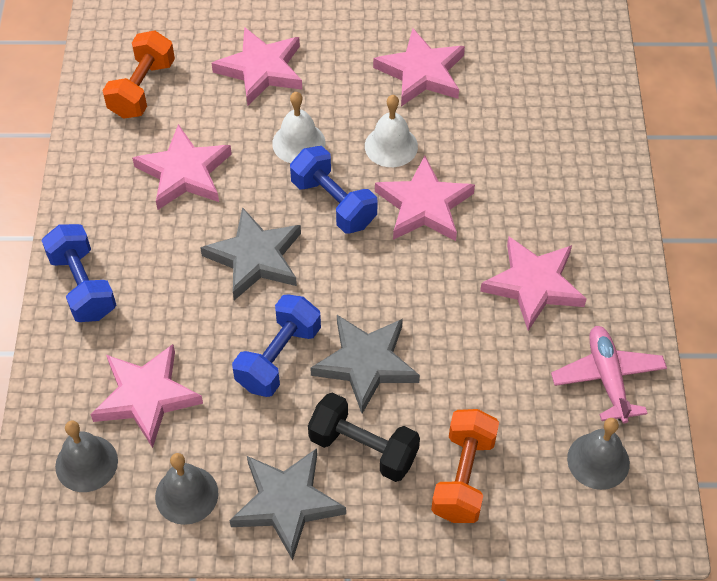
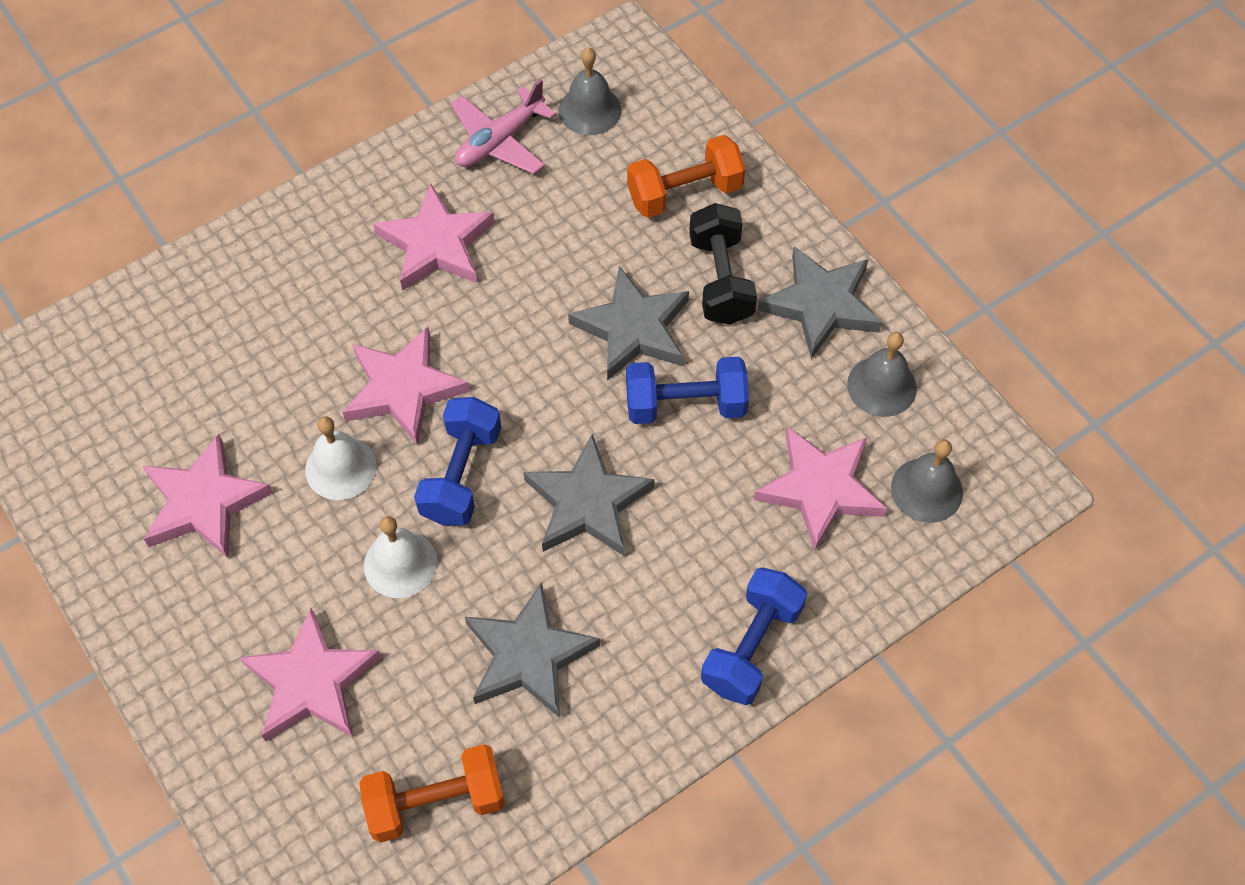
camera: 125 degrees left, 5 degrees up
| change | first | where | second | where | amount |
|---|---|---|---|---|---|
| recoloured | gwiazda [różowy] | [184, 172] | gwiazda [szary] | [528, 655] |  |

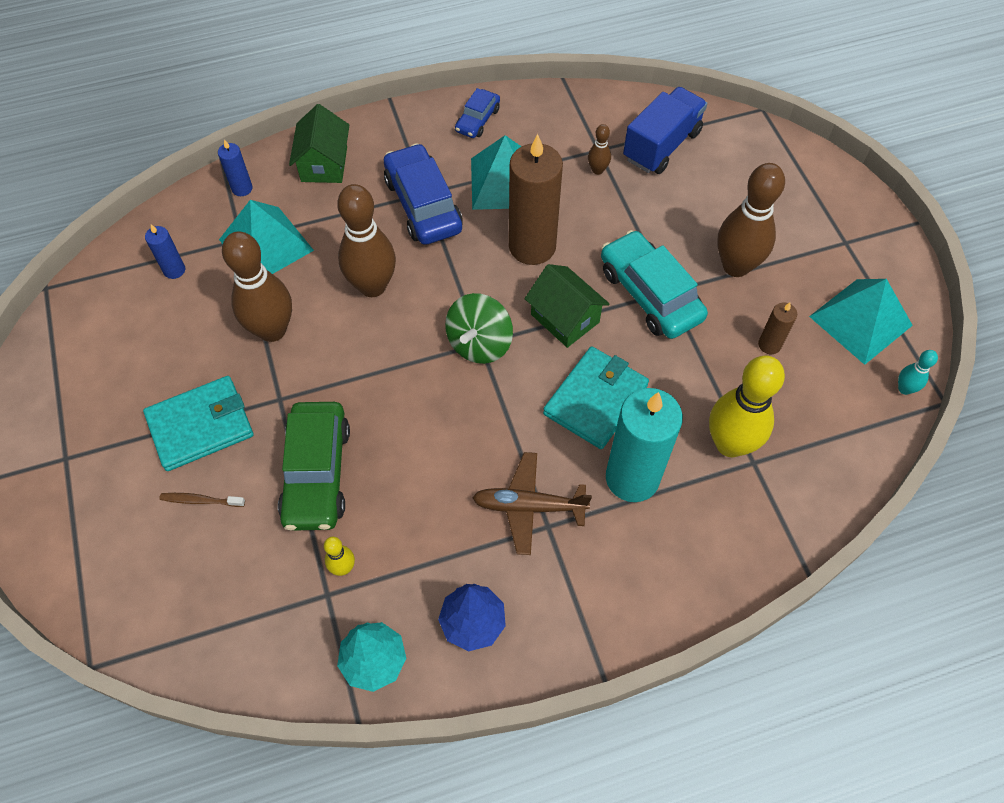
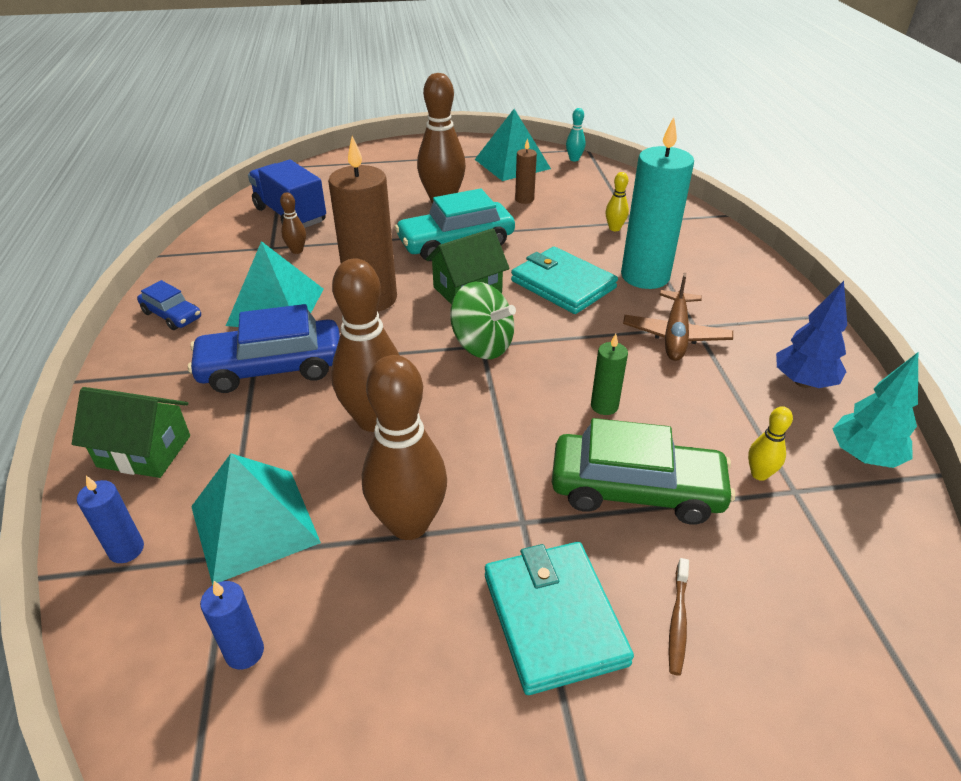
camera: 80 degrees left, 20 degrees down
| change | first | where | second | where | amount |
|---|---|---|---|---|---|
| added |  |  | świeca [zielony] | [604, 406] |  |
| resized | kręgiel [żółty] | [730, 444] |  | [614, 228] | x0.45 |

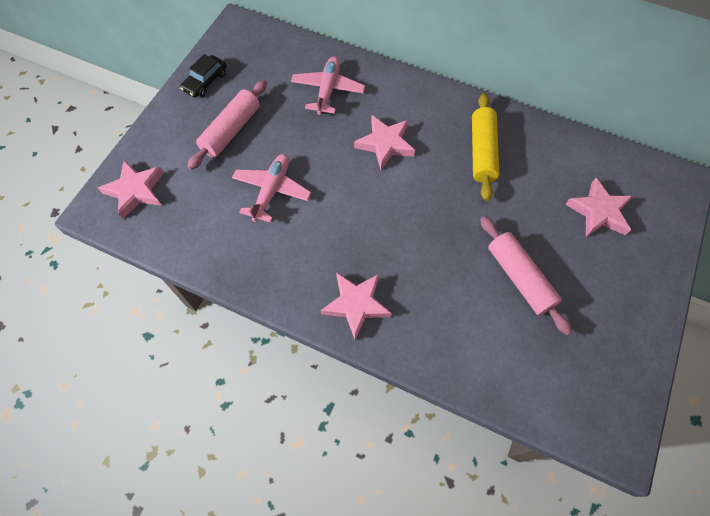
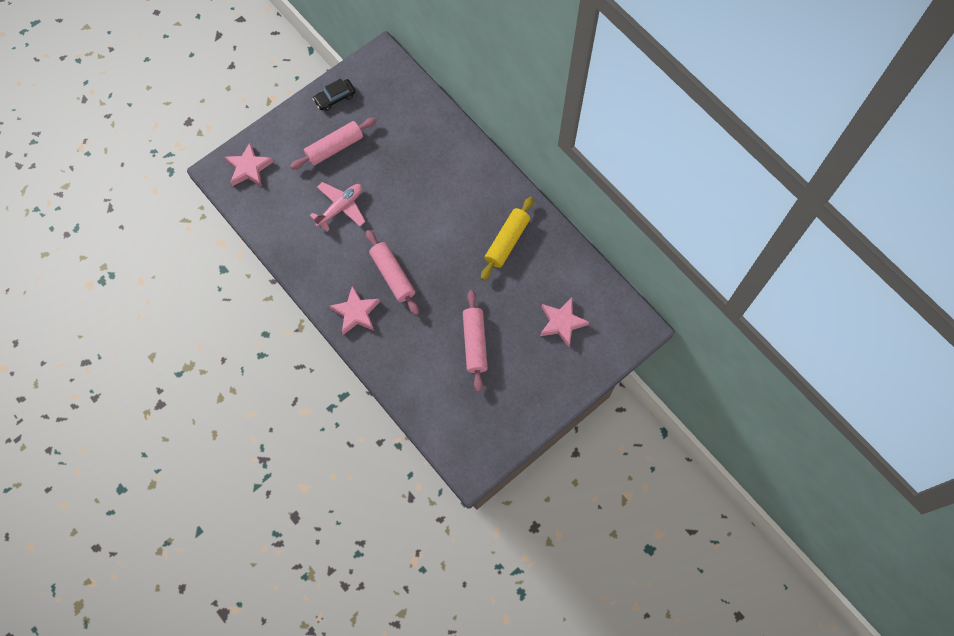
camera: 25 degrees right, 5 degrees up
| change | first | where | second | where | amount |
|---|---|---|---|---|---|
| removed | samolot [różowy] | [328, 90] |  |  |  |
| removed | gwiazda [różowy] | [385, 144] |  |  |  |
| added |  |  | wałek do ciasta [różowy] | [393, 275] |  |

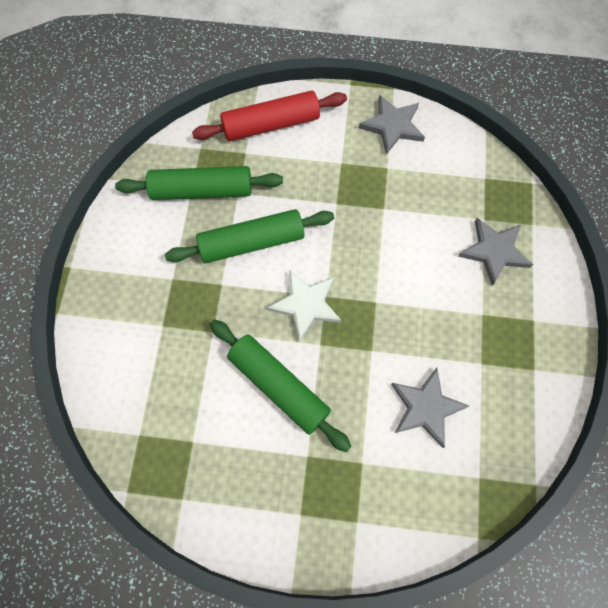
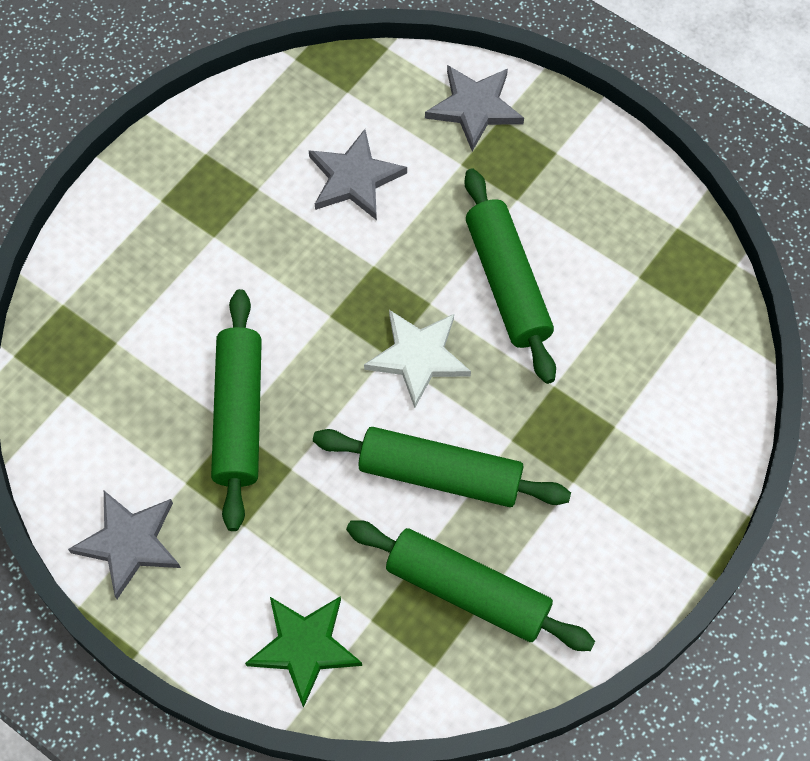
camera: 150 degrees left, 5 degrees down
| change | first | where | second | where | amount |
|---|---|---|---|---|---|
| added |  |  | wałek do ciasta [zielony] | [239, 415] |  |
| moved | gwiazda [szary] | [494, 251] |  | [475, 107] |  |
| replaced | wałek do ciasta [czerwony] | [271, 124] | gwiazda [zielony] | [304, 647] |  |

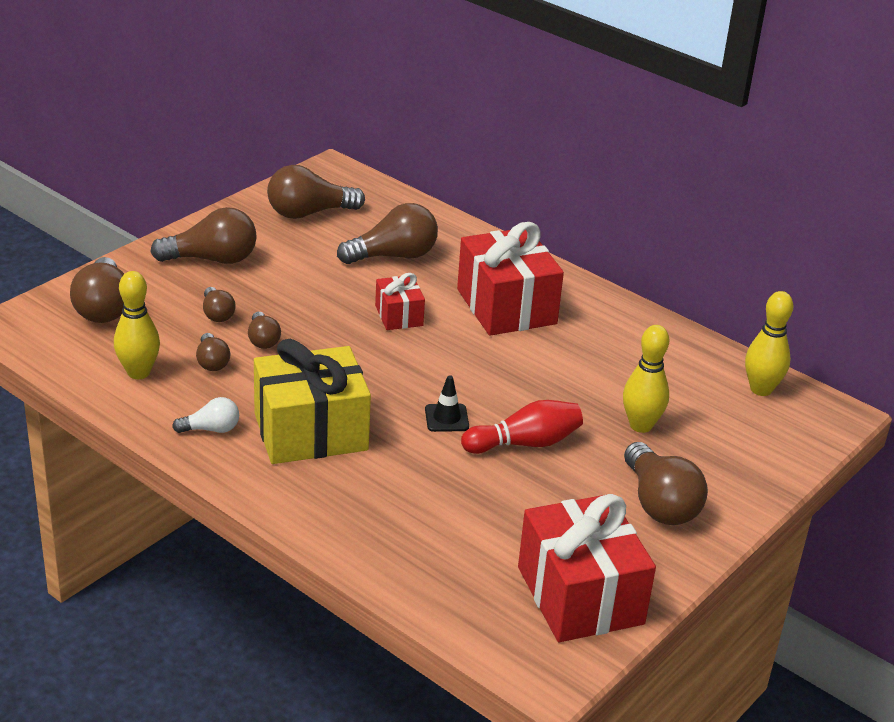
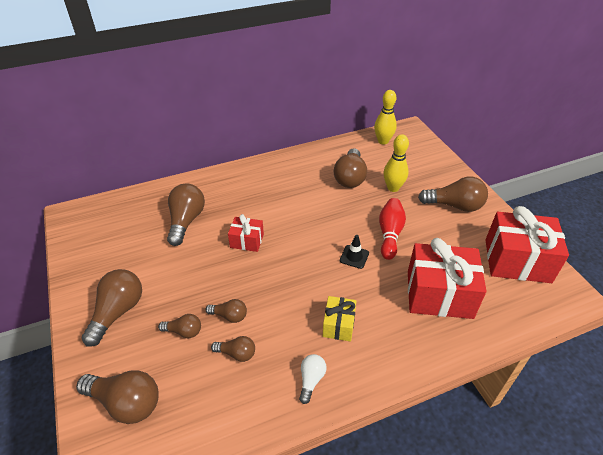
camera: 60 degrees left, 10 degrees up
| change | first | where | second | where | amount |
|---|---|---|---|---|---|
| removed | kręgiel [żółty] | [138, 372] |  |  |  |
| moved | żarówka [brązowy] | [309, 213] |  | [350, 177] |  |
| moved | prezent [czerwony] | [506, 306] |  | [439, 294] |  |
| resized | prezent [żółty] | [311, 432] |  | [338, 325] | x0.51 |

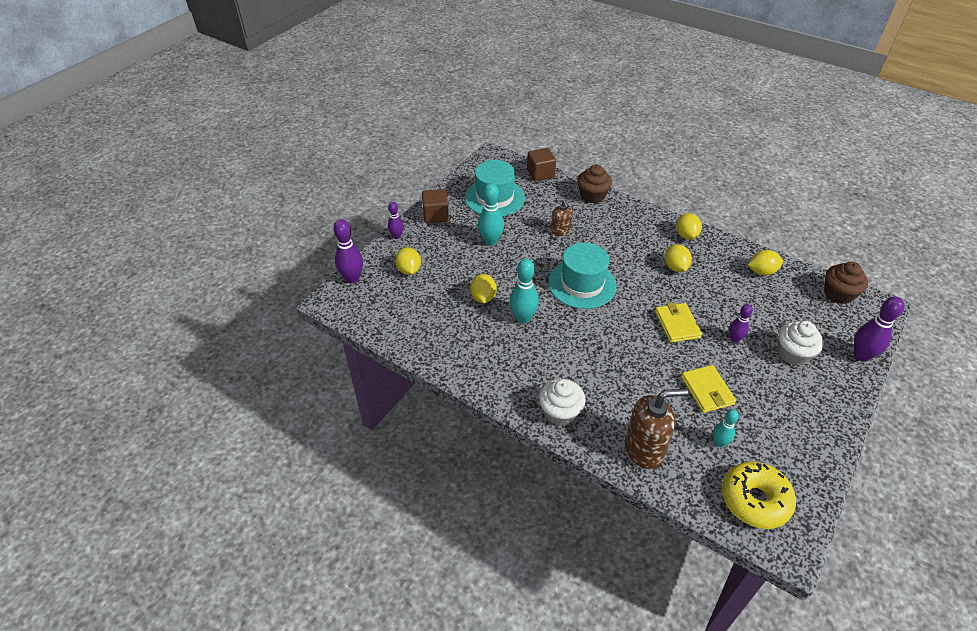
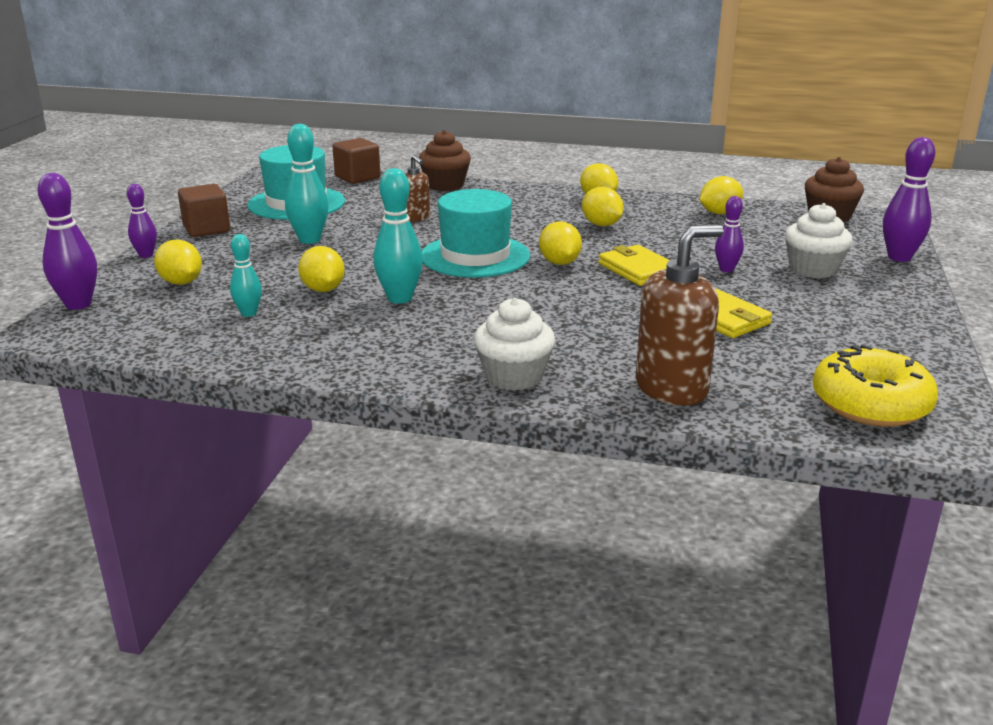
camera: 20 degrees left, 20 degrees down
| change | first | where | second | where | amount |
|---|---|---|---|---|---|
| added |  |  | cytryna [żółty] | [559, 263] |  |
| moved | kręgiel [turkusowy] | [719, 443] |  | [249, 313] |  |

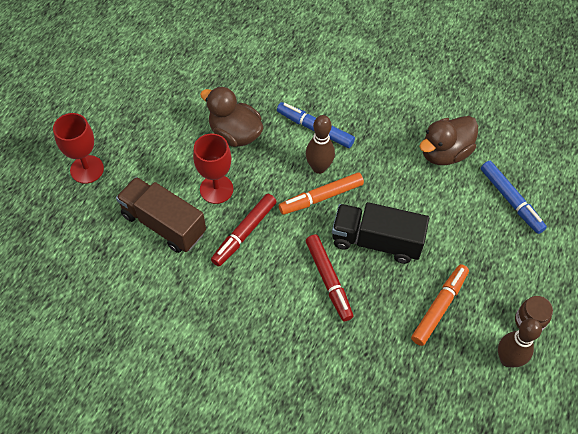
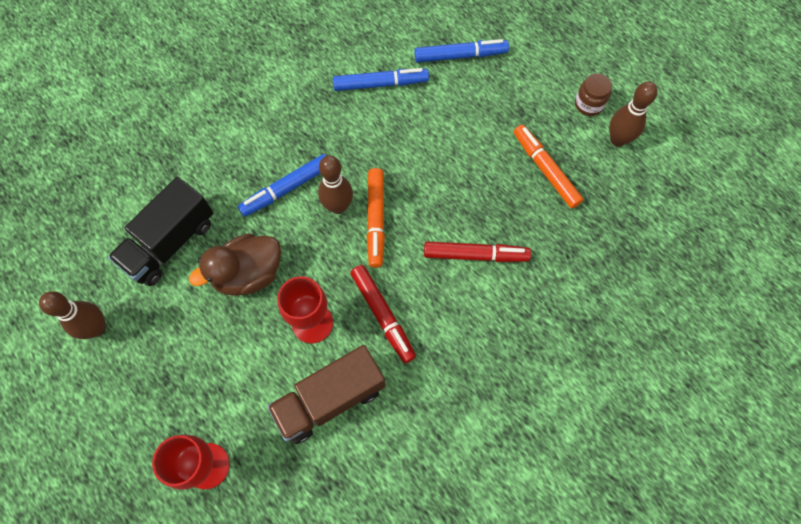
camera: 65 degrees left, 10 degrees up
| change | first | where | second | where | amount |
|---|---|---|---|---|---|
| added |  |  | kręgiel [brązowy] | [97, 328] |  |
| moved | ciężarówka [czarny] | [376, 241] |  | [170, 243] |  |
| replaced | kaczka [brązowy] | [444, 153] | flamaster [niebieski] | [380, 84] |  |

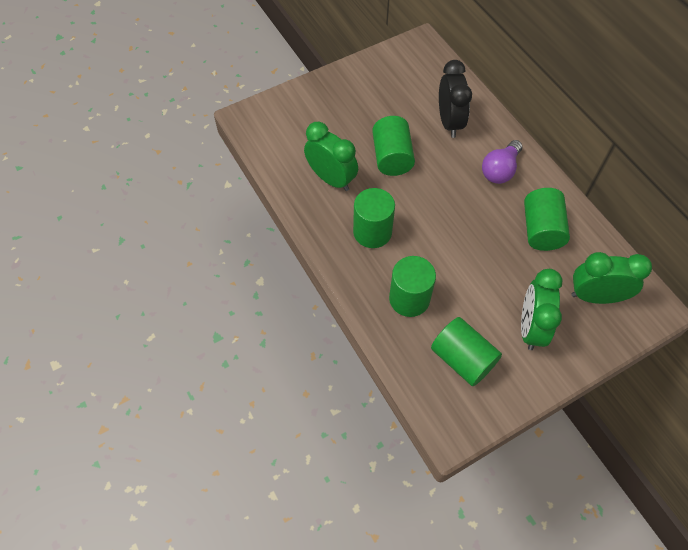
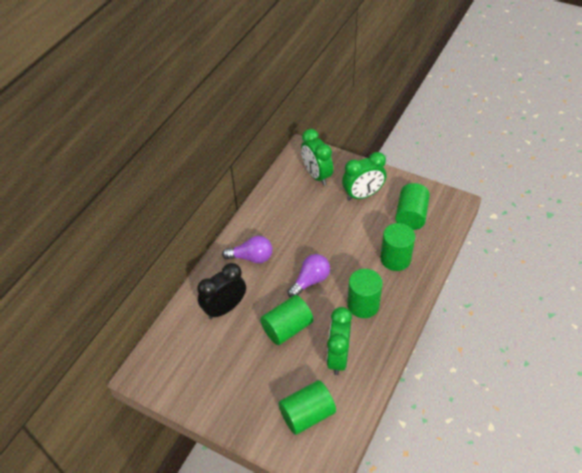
camera: 120 degrees left, 10 degrees down
| change | first | where | second | where | amount |
|---|---|---|---|---|---|
| added |  |  | żarówka [fioletowy] | [310, 281] |  |
| moved | walec [zielony] | [541, 229] |  | [307, 414] |  |

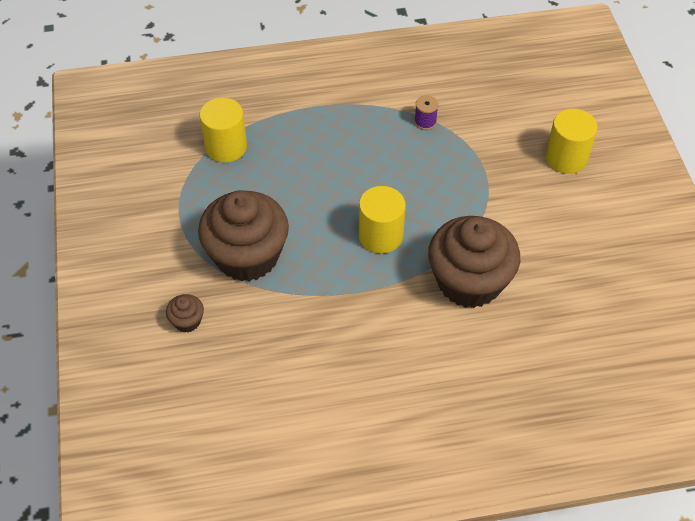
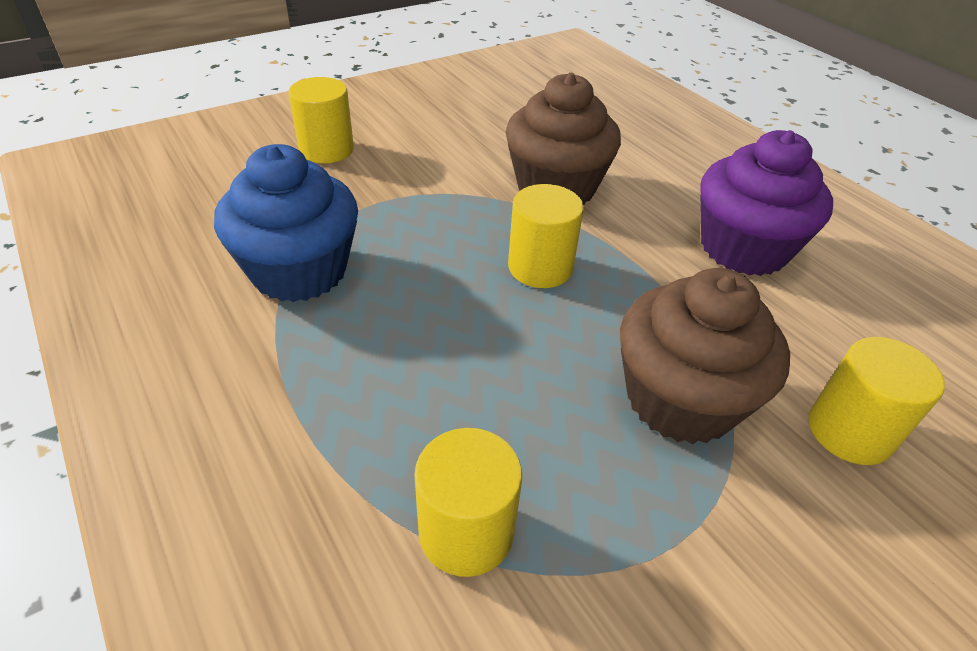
camera: 115 degrees left, 10 degrees down
| change | first | where | second | where | amount |
|---|---|---|---|---|---|
| added |  |  | muffinka [fioletowy] | [743, 248] |  |
| replaced | muffinka [brązowy] | [187, 321] | walec [żółty] | [849, 431] |  |
| replaced | szpulka [fioletowy] | [425, 122] | muffinka [niebieski] | [299, 271] |  |

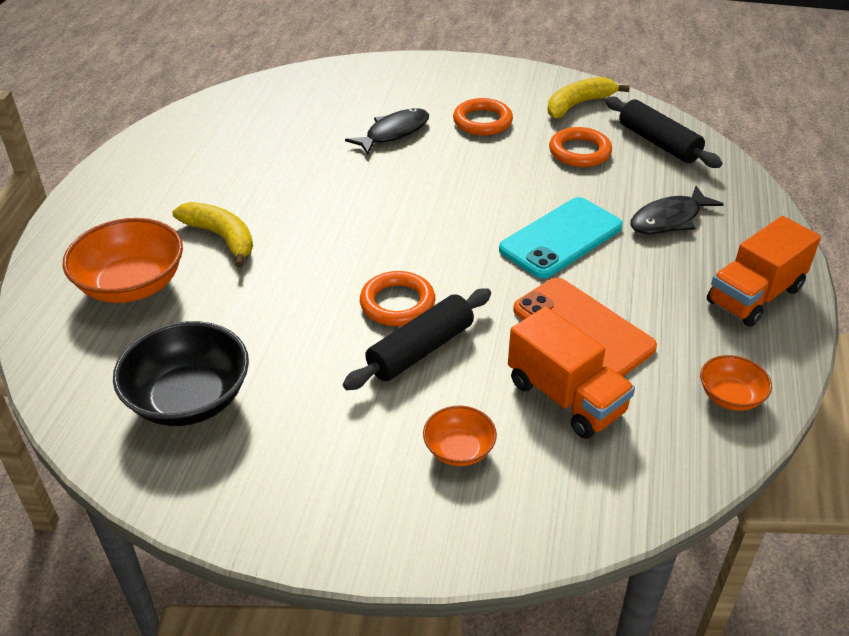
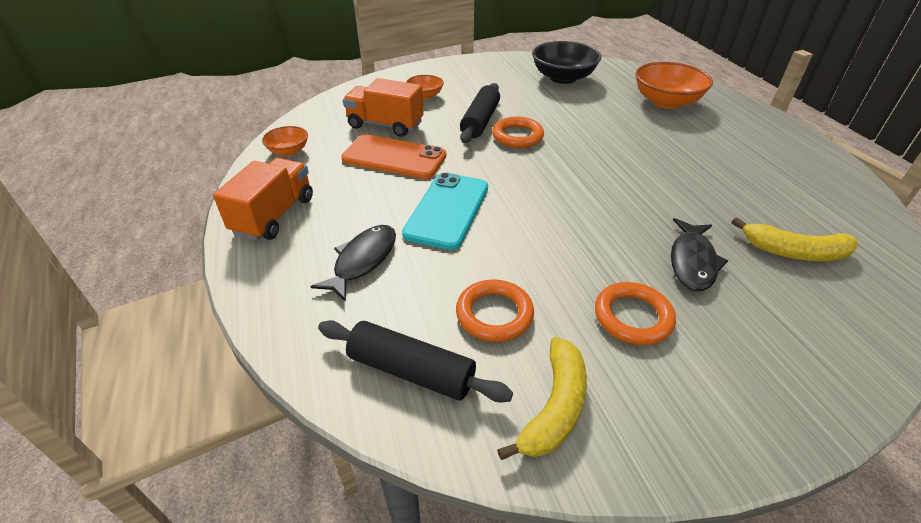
camera: 150 degrees right, 0 degrees up
| change | first | where | second | where | amount |
|---|---|---|---|---|---|
| moved | banan [żółty] | [221, 237] |  | [794, 252] |  |

